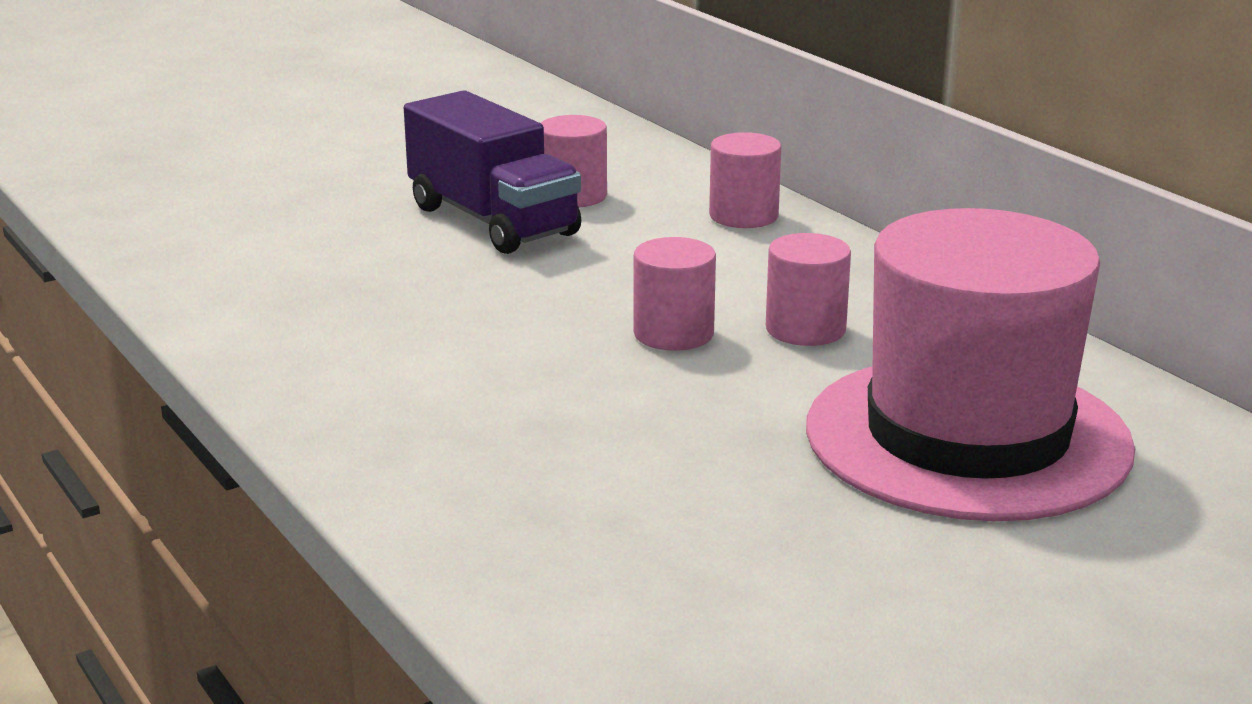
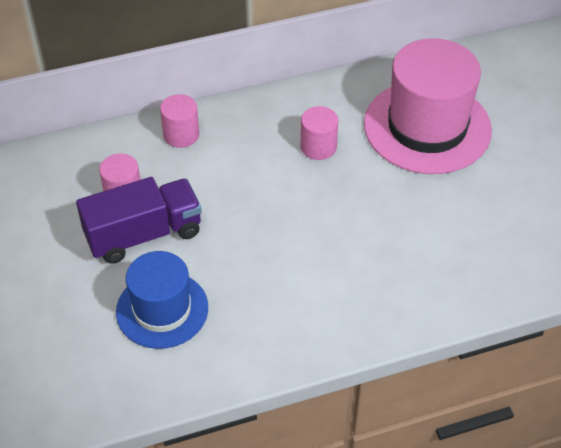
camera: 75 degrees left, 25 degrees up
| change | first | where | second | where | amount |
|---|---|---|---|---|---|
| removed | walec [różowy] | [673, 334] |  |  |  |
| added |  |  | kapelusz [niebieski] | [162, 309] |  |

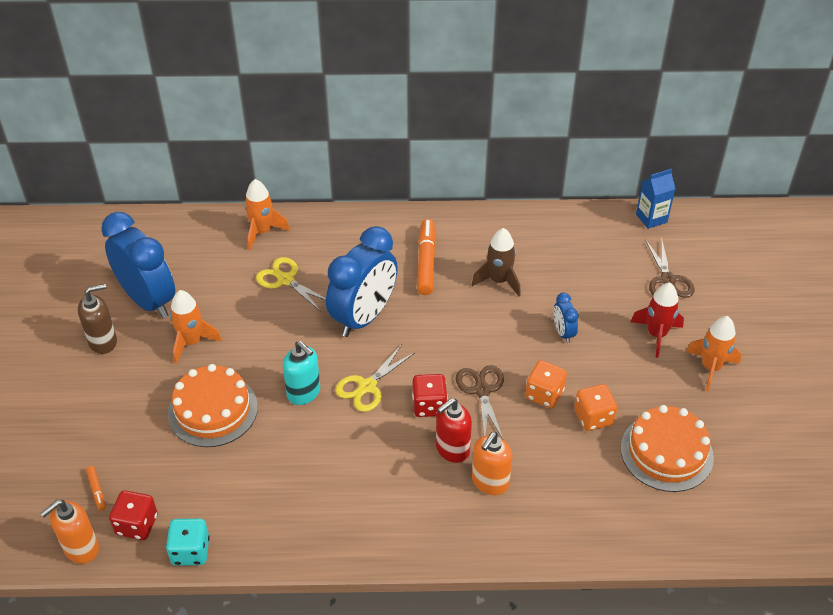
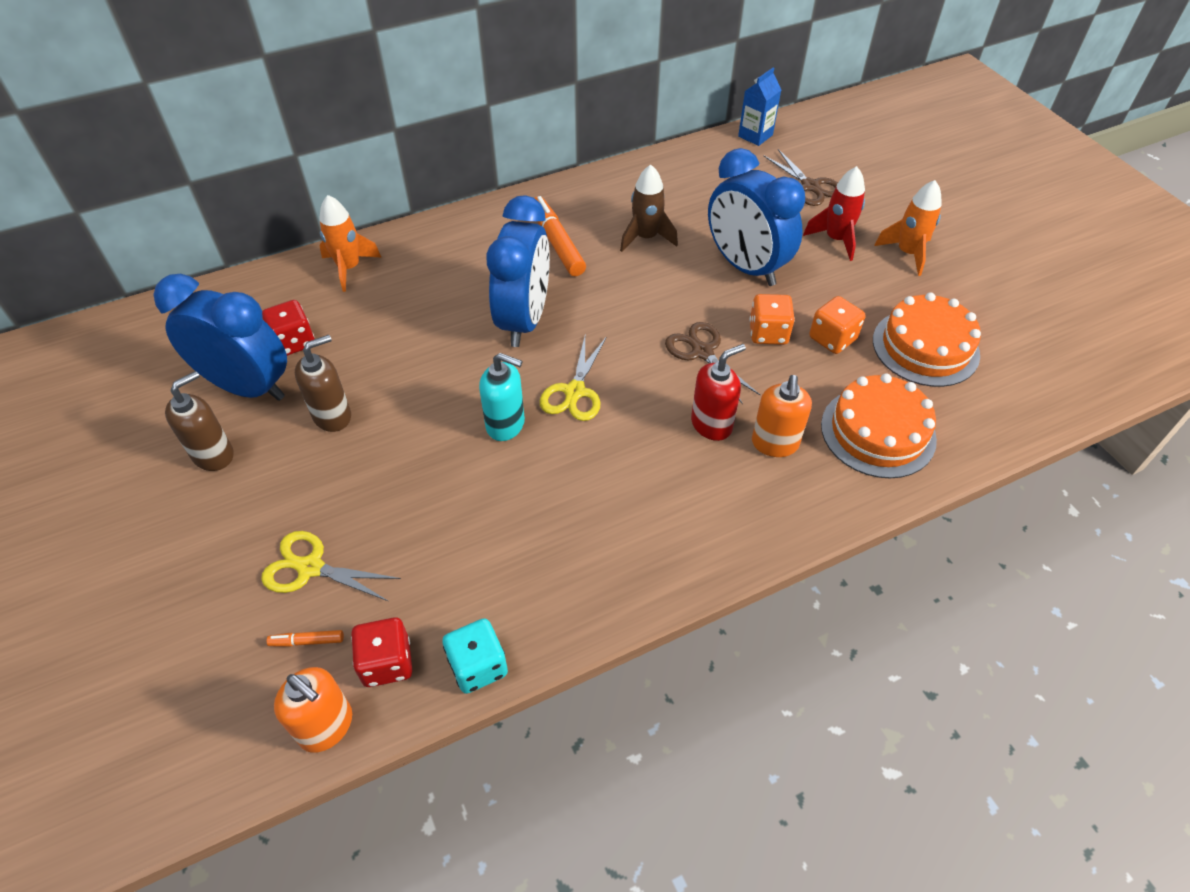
camera: 25 degrees left, 5 degrees up
| change | first | where | second | where | amount |
|---|---|---|---|---|---|
| moved | tort [pomarańczowy] | [213, 410] |  | [878, 432] |  |
| moved | nożyczki [żółty] | [285, 280] |  | [310, 567] |  |
| moved | kostka do gry [czerwony] | [429, 405] |  | [294, 342] |  |
| replaced | rakieta [pomarańczowy] | [192, 342] | dozownik mydła [brązowy] | [332, 416] |  |
| turned | dozownik mydła [pomarańczowy] | [81, 548] |  | [326, 726] | 75 degrees counterclockwise |
| turned | flamaster [pomarańczowy] | [97, 490] |  | [307, 641] | 135 degrees clockwise |
| turned | dozownik mydła [czerwony] | [452, 449] |  | [711, 424] | 150 degrees counterclockwise |
| resized | budzik [niebieski] | [563, 333] |  | [745, 267] | x2.27 |

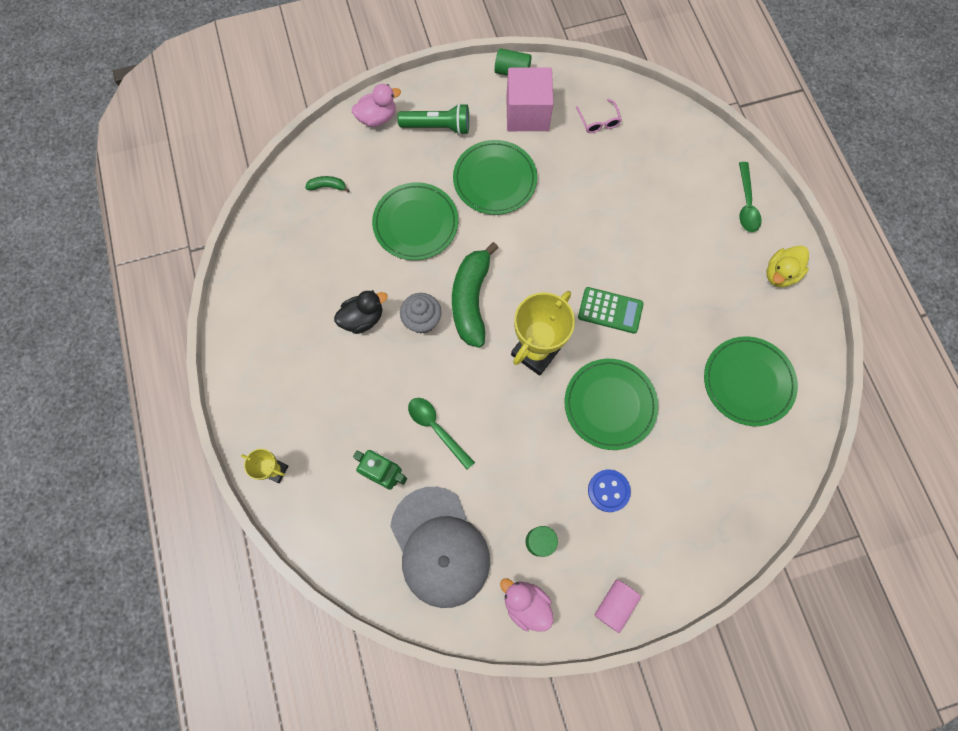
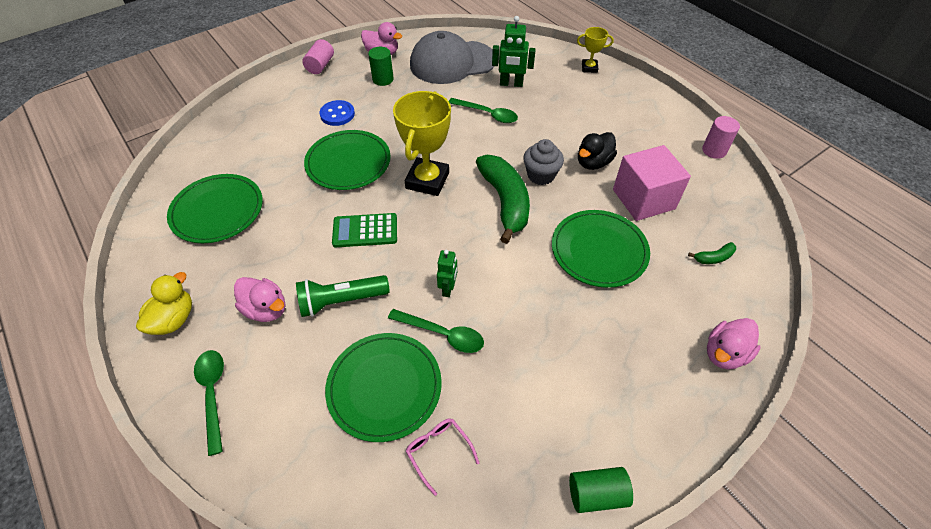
camera: 160 degrees right, 20 degrees down
| change | first | where | second | where | amount |
|---|---|---|---|---|---|
| added |  |  | kaczka [różowy] | [266, 309] |  |
| added |  |  | łyżka [zielony] | [442, 334] |  |
| added |  |  | robot [zielony] | [448, 288] |  |
| added |  |  | walec [różowy] | [714, 150] |  |
| moved | latarka [zielony] | [438, 127] |  | [341, 301] |  |
| moved | talerz [zielony] | [495, 179] |  | [384, 387] |  |
| moved | sześcian [różowy] | [527, 114] |  | [643, 199] |  |
| turned | czapka [szary] | [439, 547] |  | [452, 62] | 60 degrees counterclockwise |

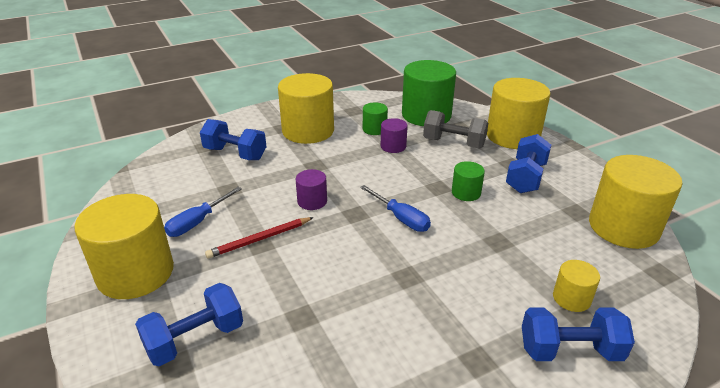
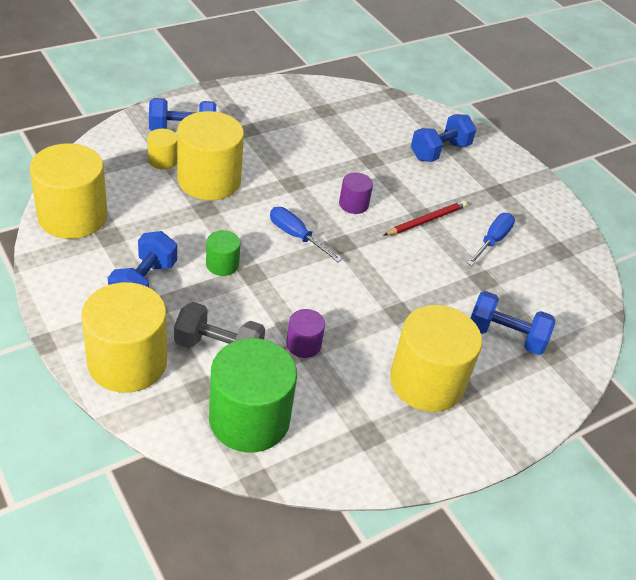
camera: 170 degrees right, 10 degrees up
| change | first | where | second | where | amount |
|---|---|---|---|---|---|
| removed | walec [zielony] | [374, 129] |  |  |  |
| moved | walec [żółty] | [135, 273] |  | [209, 180] |  |
| moved | walec [fioletowy] | [312, 201] |  | [353, 204] |  |

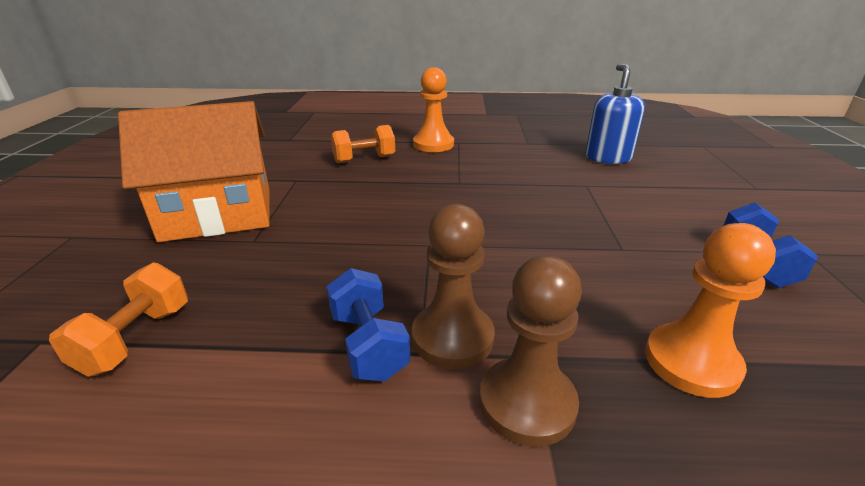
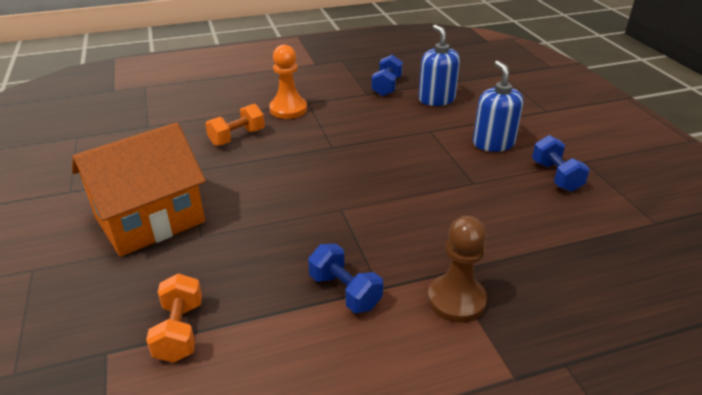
camera: 20 degrees left, 5 degrees up
| change | first | where | second | where | amount |
|---|---|---|---|---|---|
| removed | pionek [brązowy] | [452, 337] |  |  |  |
| removed | pionek [pomarańczowy] | [691, 362] |  |  |  |
| added |  |  | hantel [niebieski] | [386, 87] |  |
| added |  |  | dozownik mydła [niebieski] | [493, 143] |  |

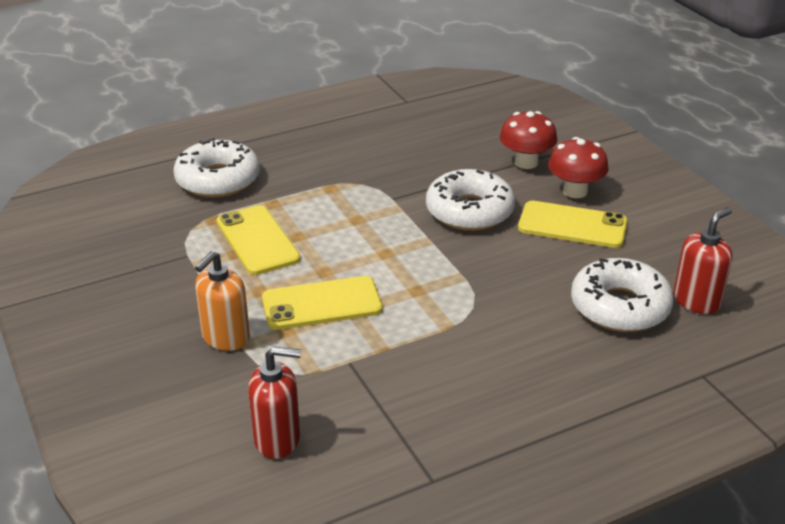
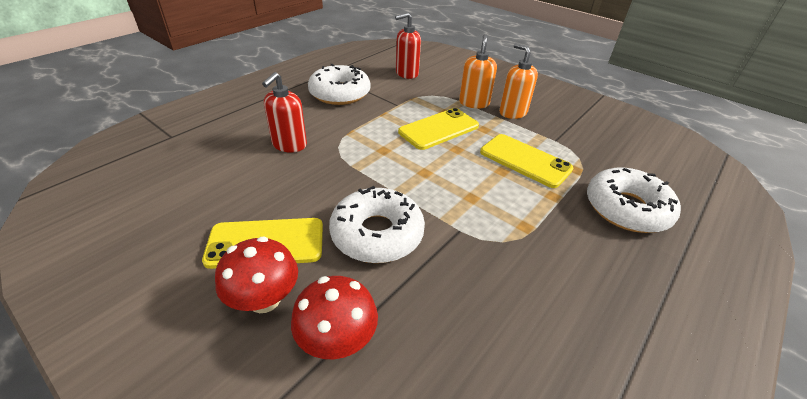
camera: 155 degrees right, 5 degrees up
| change | first | where | second | where | amount |
|---|---|---|---|---|---|
| added |  |  | dozownik mydła [pomarańczowy] | [512, 112] |  |
| moved | donut [biały] | [619, 306] |  | [340, 93] |  |
| moved | dozownik mydła [czerwony] | [696, 301] |  | [289, 145] |  |

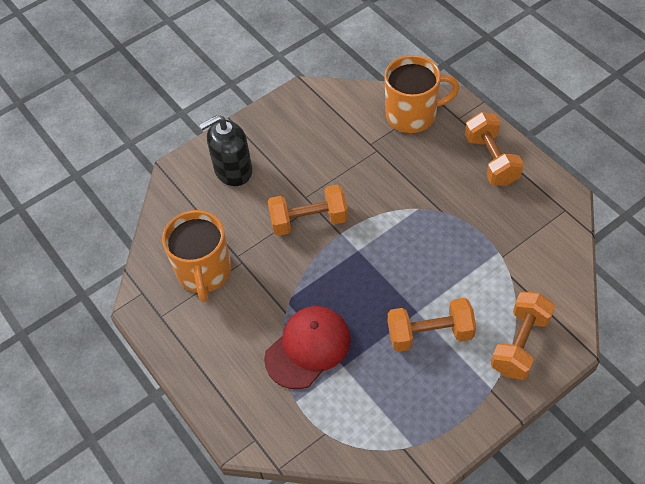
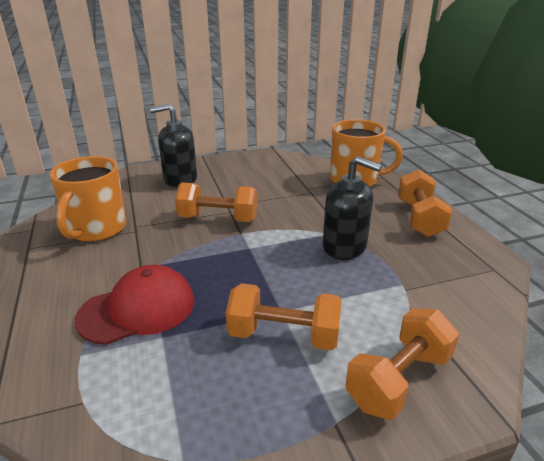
camera: 15 degrees right, 25 degrees down
| change | first | where | second | where | amount |
|---|---|---|---|---|---|
| added |  |  | dozownik mydła [czarny] | [344, 247] |  |

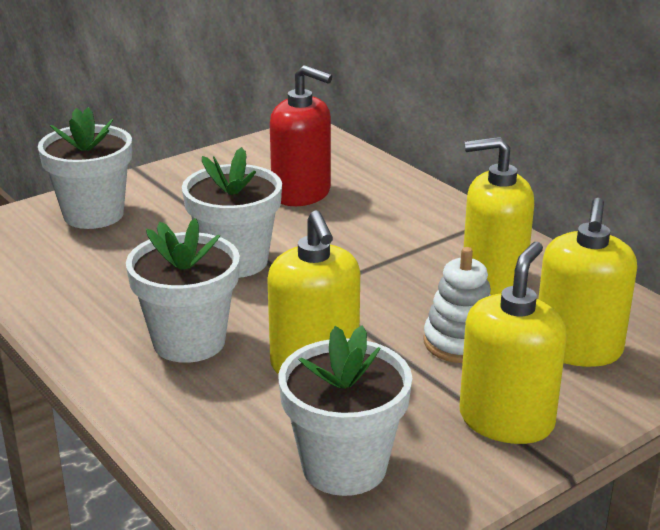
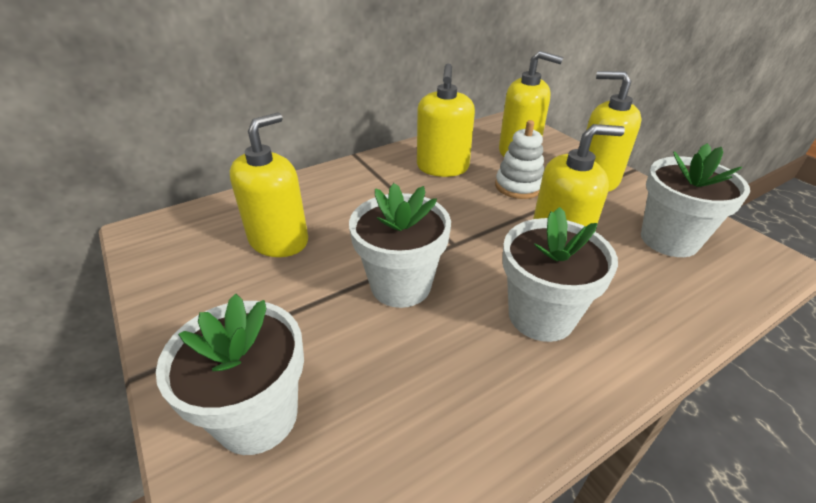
camera: 85 degrees left, 10 degrees up
| change | first | where | second | where | amount |
|---|---|---|---|---|---|
| recoloured | dozownik mydła [czerwony] | [301, 193] | dozownik mydła [żółty] | [279, 240] |  |

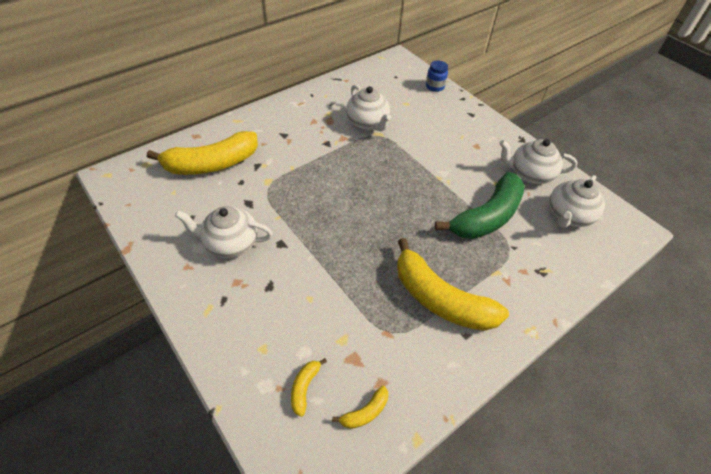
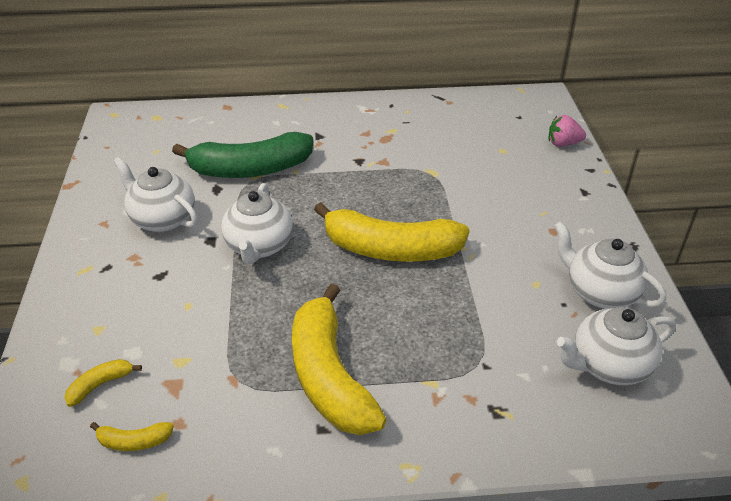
camera: 35 degrees right, 10 degrees down
| change | first | where | second | where | amount |
|---|---|---|---|---|---|
| moved | banan [żółty] | [212, 164] |  | [391, 249] |  |
| moved | imbryk [biały] | [367, 123] |  | [259, 246] |  |
| moved | banan [zielony] | [487, 216] |  | [250, 169] |  |
| replaced | słoik [niebieski] | [435, 86] | truskawka [różowy] | [563, 143] |  |

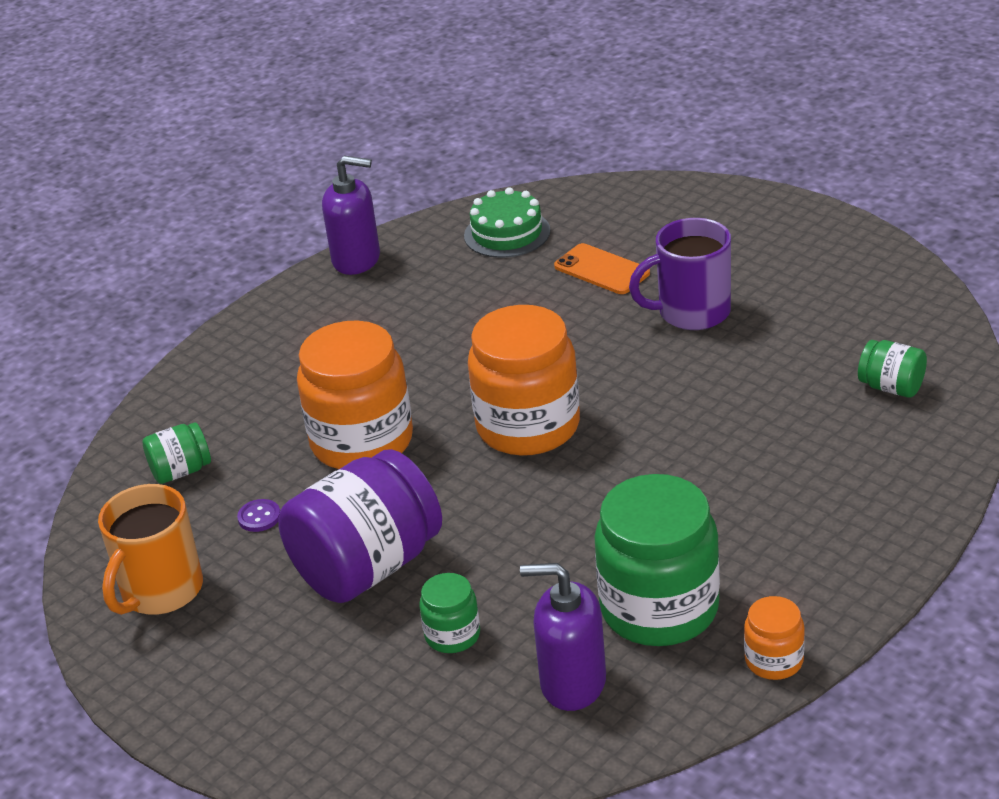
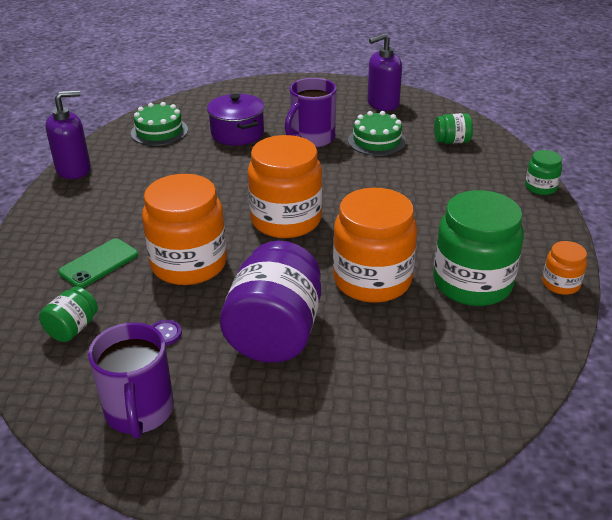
camera: 40 degrees left, 0 degrees up
| change | first | where | second | where | amount |
|---|---|---|---|---|---|
| added |  |  | telefon [zielony] | [99, 263] |  |
| added |  |  | słoik [pomarańczowy] | [372, 280] |  |
| added |  |  | tort [zielony] | [376, 141] |  |
| moved | słoik [zielony] | [452, 635] |  | [540, 187] |  |
| moved | dozownik mydła [fioletowy] | [572, 683] |  | [382, 104] |  |
| replaced | telefon [pomarańczowy] | [602, 270] | garnek [fioletowy] | [237, 133] |  |
| recoloured | kubek [pomarańczowy] | [160, 591] | kubek [fioletowy] | [139, 412] |  |

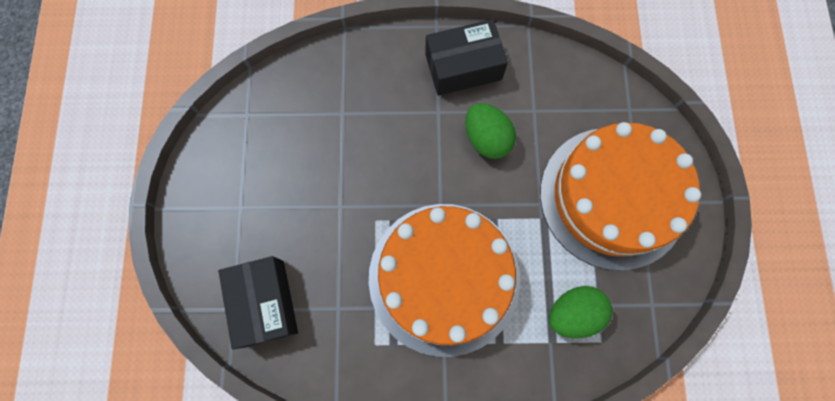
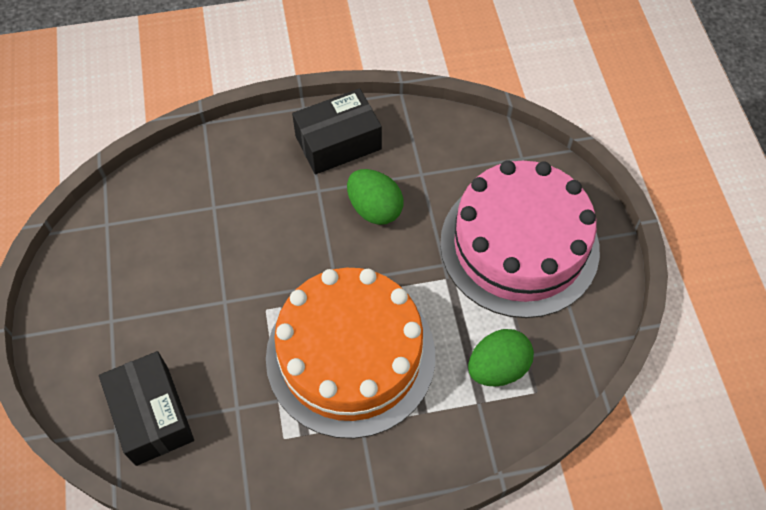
camera: 10 degrees left, 15 degrees down
| change | first | where | second | where | amount |
|---|---|---|---|---|---|
| recoloured | tort [pomarańczowy] | [612, 197] | tort [różowy] | [519, 245] |  |

